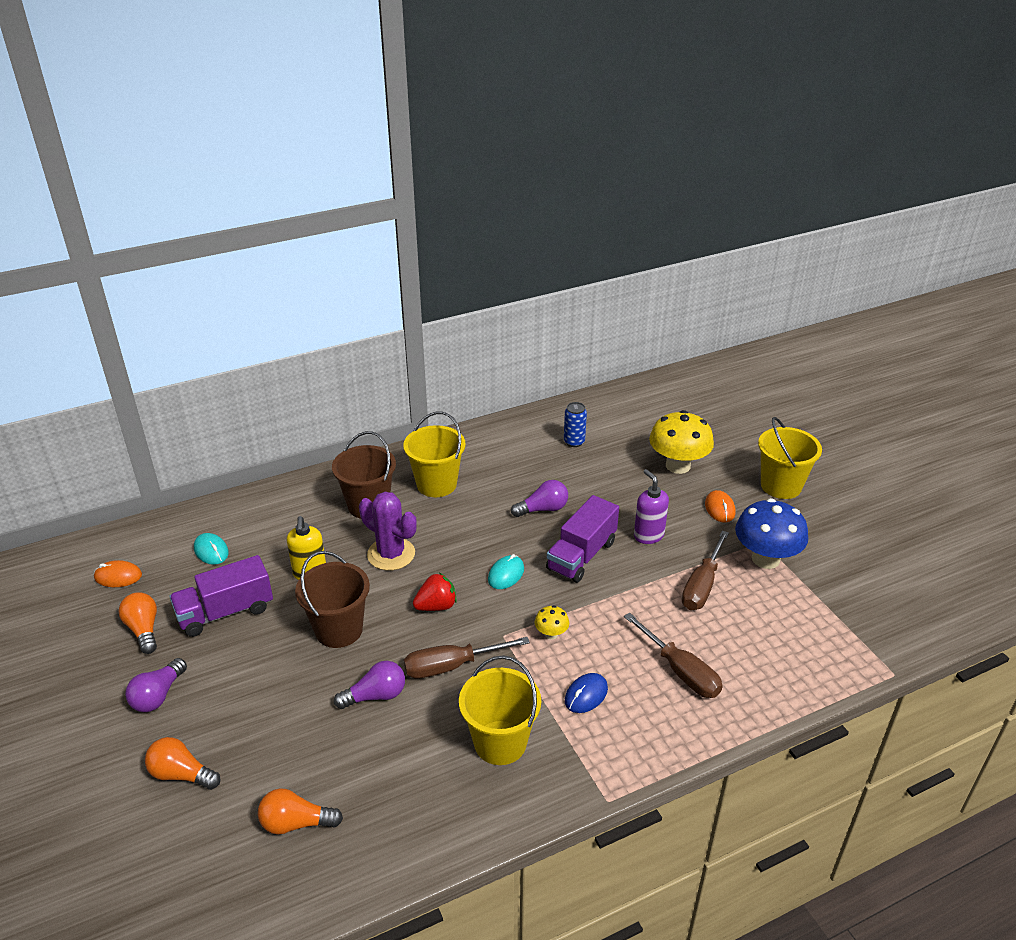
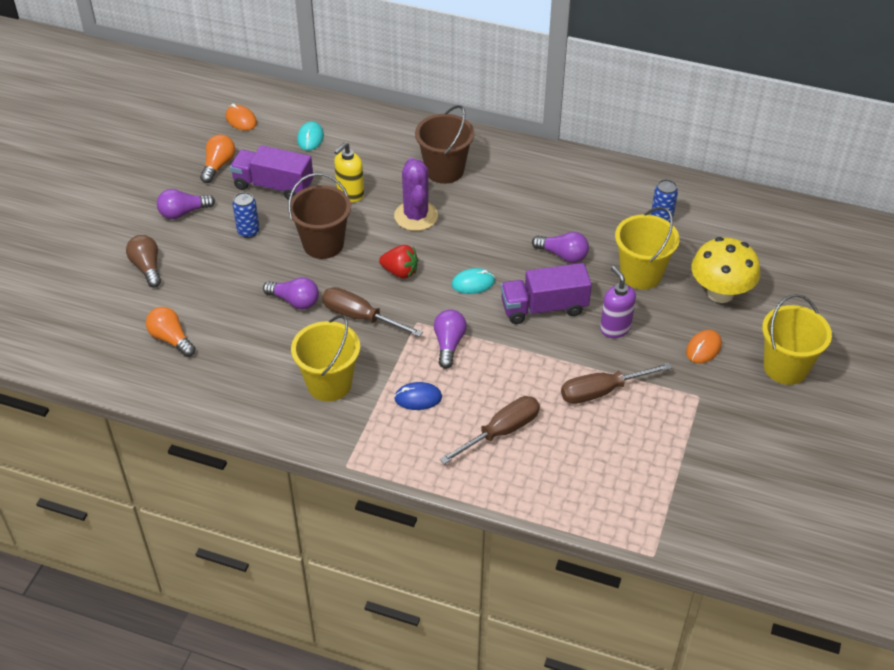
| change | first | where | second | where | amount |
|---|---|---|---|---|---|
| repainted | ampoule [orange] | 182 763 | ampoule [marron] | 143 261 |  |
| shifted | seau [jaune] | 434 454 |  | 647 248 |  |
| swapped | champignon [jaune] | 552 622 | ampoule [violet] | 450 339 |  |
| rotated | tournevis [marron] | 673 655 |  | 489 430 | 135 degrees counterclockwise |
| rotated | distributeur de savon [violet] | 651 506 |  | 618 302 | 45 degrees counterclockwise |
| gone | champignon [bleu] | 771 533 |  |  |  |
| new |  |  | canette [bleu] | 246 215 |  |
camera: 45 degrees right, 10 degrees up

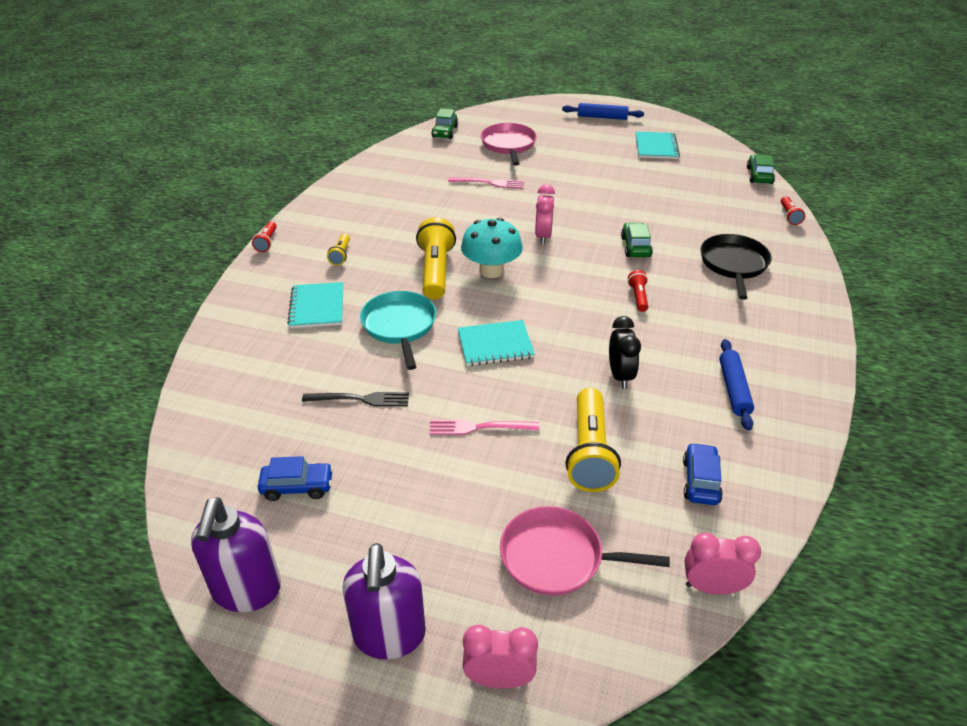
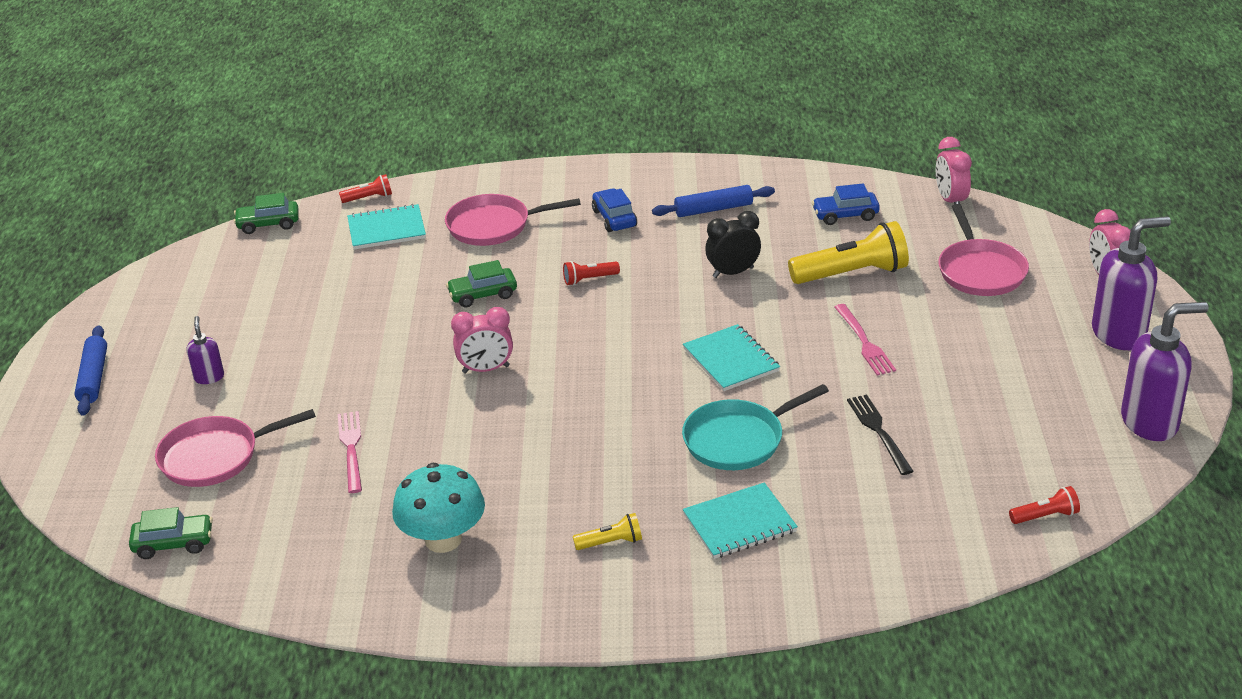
| change | first | where | second | where | amount |
|---|---|---|---|---|---|
| shifted | lampe de poche [rouge] | 264 236 |  | 1044 505 |  |
| shifted | voiture [bleu] | 295 478 |  | 614 210 |  |
| gone | lampe de poche [jaune] | 436 258 |  |  |  |
| shifted | champignon [turquoise] | 492 248 |  | 438 508 |  |
| shifted | carnet [turquoise] | 658 145 |  | 386 227 |  |
| repainted | poêle [noir] | 736 267 | poêle [rose] | 513 220 |  |
| new |  |  | distributeur de savon [violet] | 205 350 |  |
camera: 105 degrees left, 5 degrees down

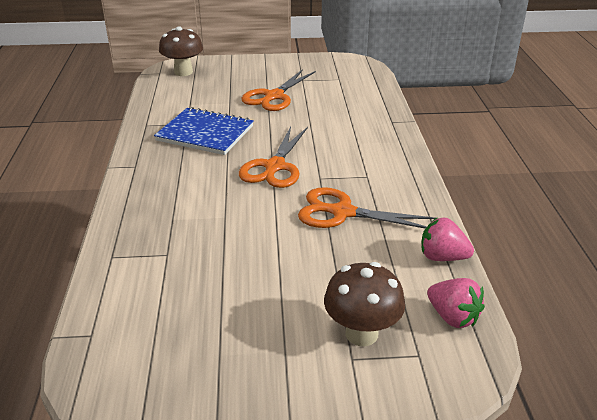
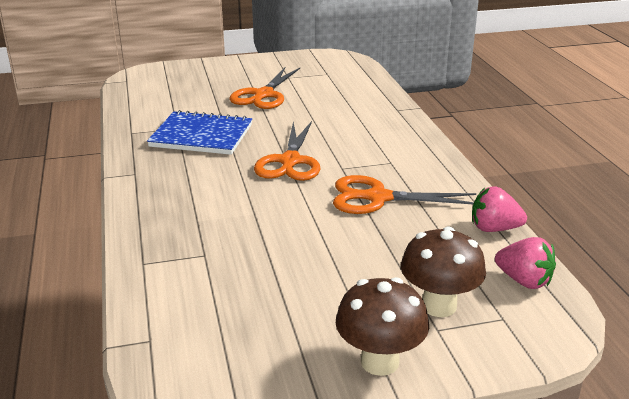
| change | first | where | second | where | amount |
|---|---|---|---|---|---|
| shifted | champignon [marron] | 181 51 |  | 382 326 |  |
camera: 10 degrees left, 5 degrees down

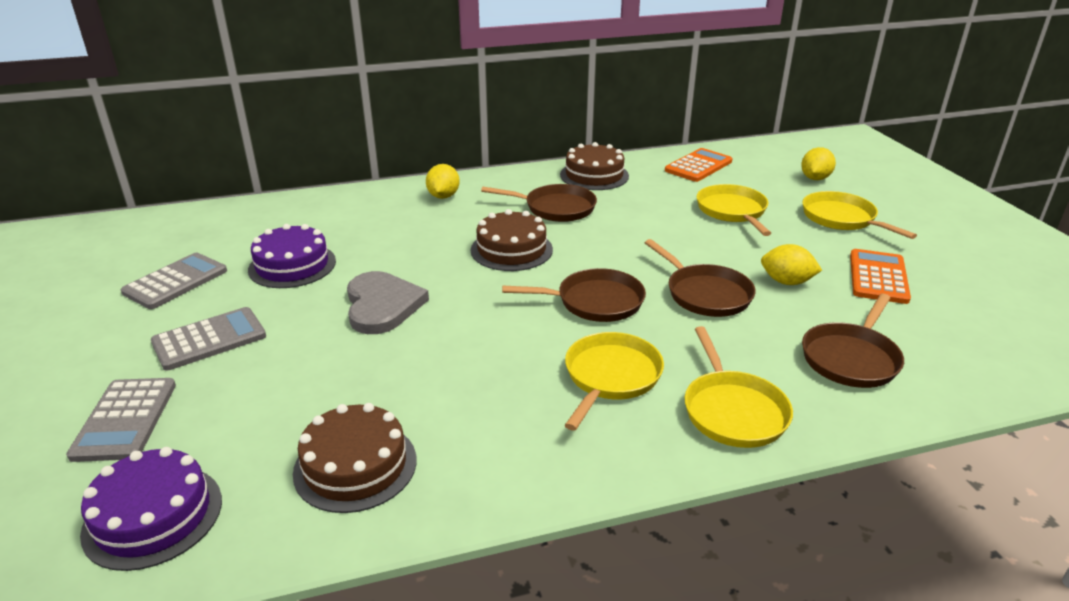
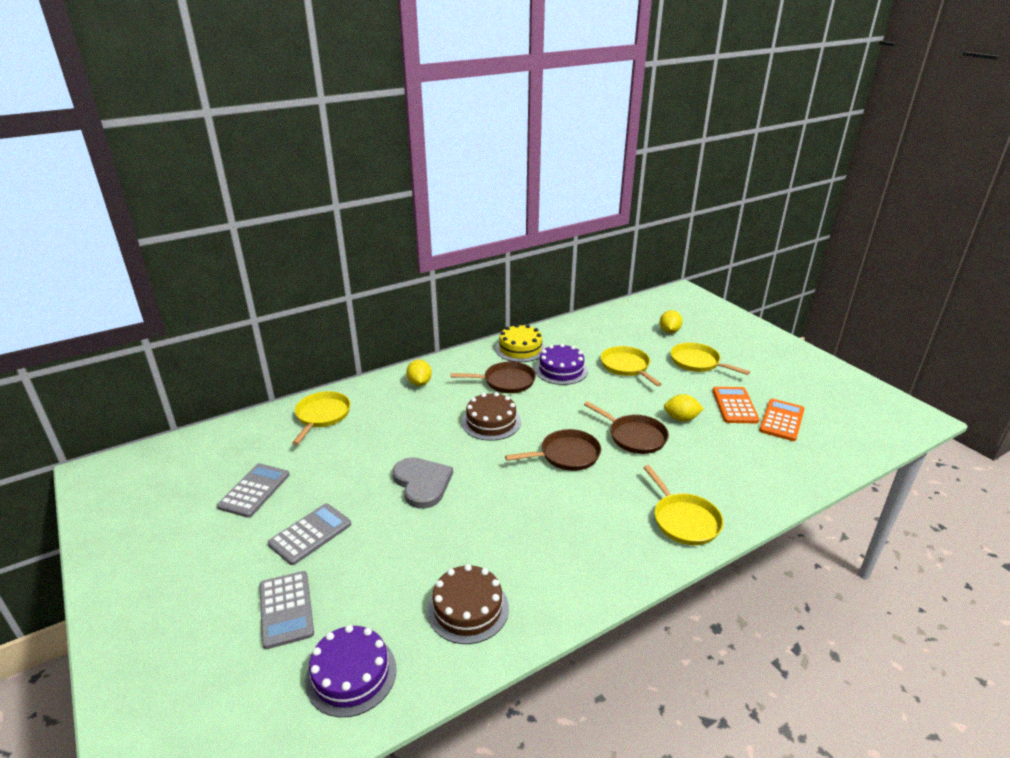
| change | first | where | second | where | amount |
|---|---|---|---|---|---|
| shifted | gâteau [violet] | 292 256 |  | 561 364 |  |
| repainted | gâteau [marron] | 594 166 | gâteau [jaune] | 520 343 |  |
| shifted | poêle [jaune] | 614 381 |  | 321 418 |  |
| shifted | calculatrice [orange] | 698 165 |  | 782 420 |  |
| gone | poêle [marron] | 853 341 |  |  |  |
camera: 15 degrees left, 0 degrees up

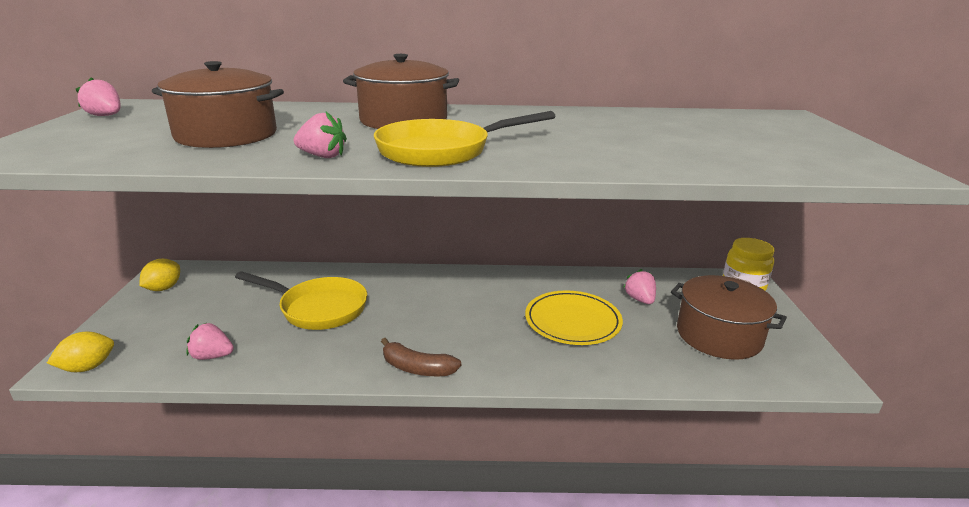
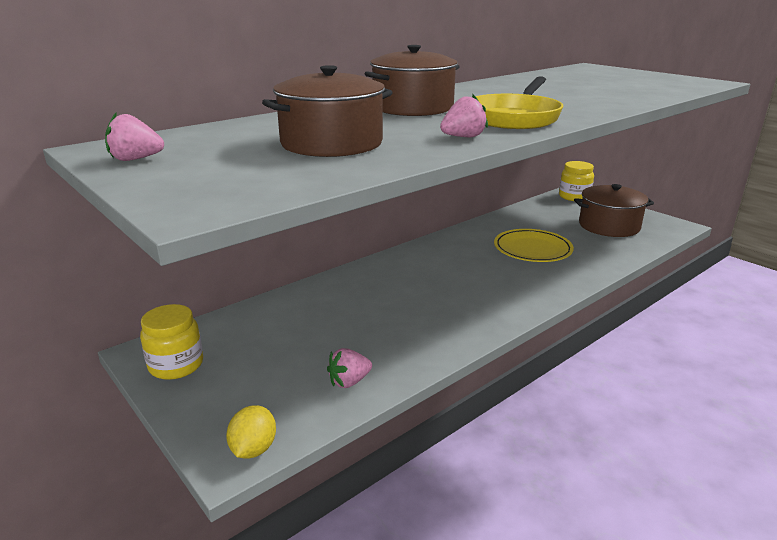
| change | first | where | second | where | amount |
|---|---|---|---|---|---|
| swapped | citron [jaune] | 159 275 | bocal [jaune] | 171 342 |  |
| gone | poêle [jaune] | 301 300 |  |  |  |
| gone | banane [marron] | 421 357 |  |  |  |
| gone | fraise [rose] | 639 286 |  |  |  |
camera: 40 degrees left, 0 degrees up

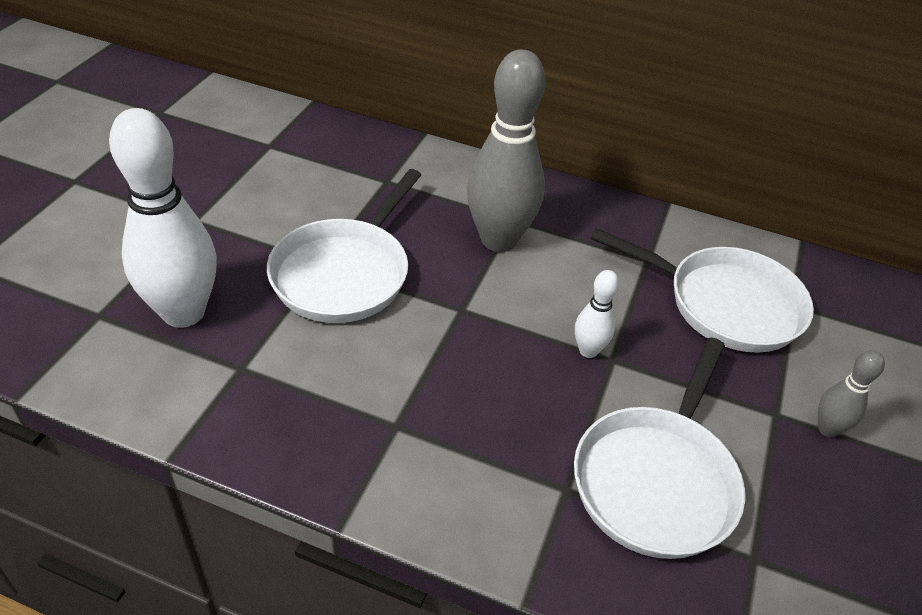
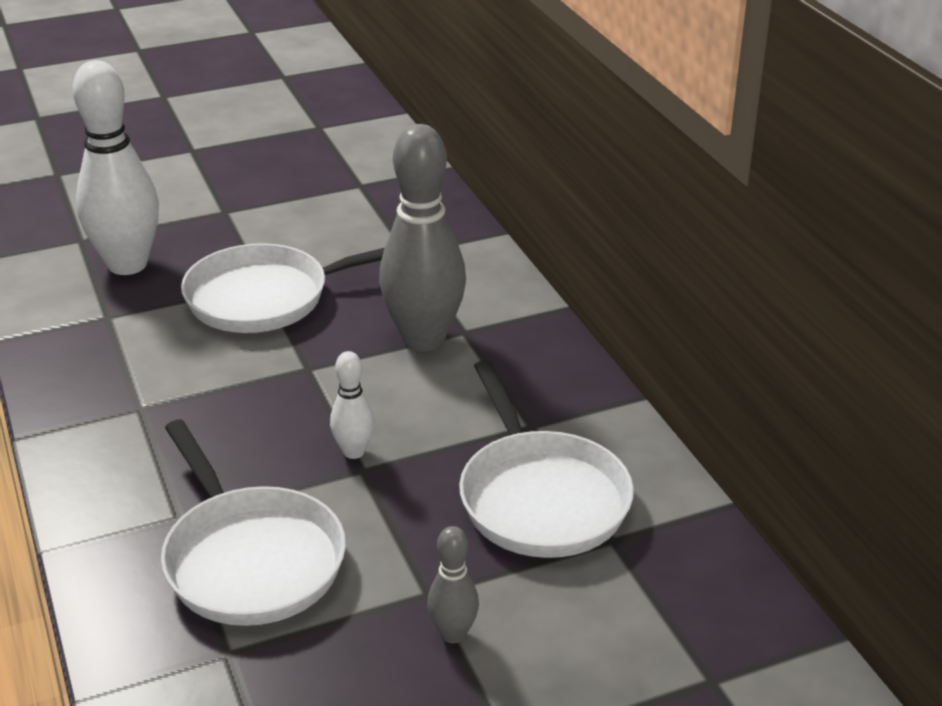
| change | first | where | second | where | amount |
|---|---|---|---|---|---|
| rotated | poêle [blanc] | 659 448 |  | 253 523 | 105 degrees counterclockwise |
camera: 50 degrees right, 10 degrees down

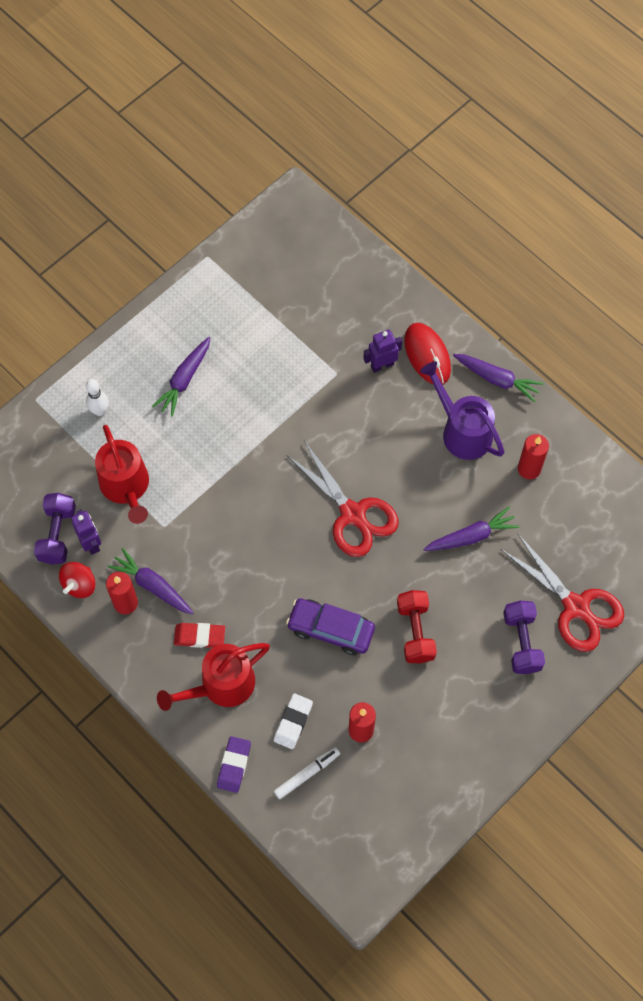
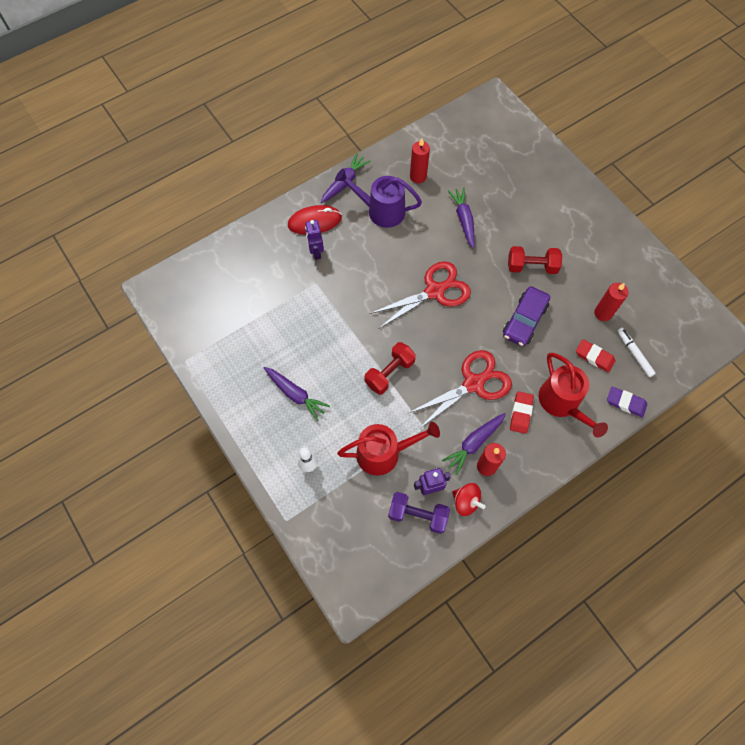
| change | first | where | second | where | amount |
|---|---|---|---|---|---|
| repainted | gomme [blanc] | 293 721 | gomme [rouge] | 596 356 |  |
| rotated | arrosoir [violet] | 462 410 |  | 378 198 | 45 degrees clockwise |
| shifted | ciseaux [rouge] | 562 592 |  | 459 390 |  |
| gone | haltère [violet] | 524 637 |  |  |  |
| new |  |  | haltère [rouge] | 390 368 |  |
camera: 80 degrees left, 0 degrees up

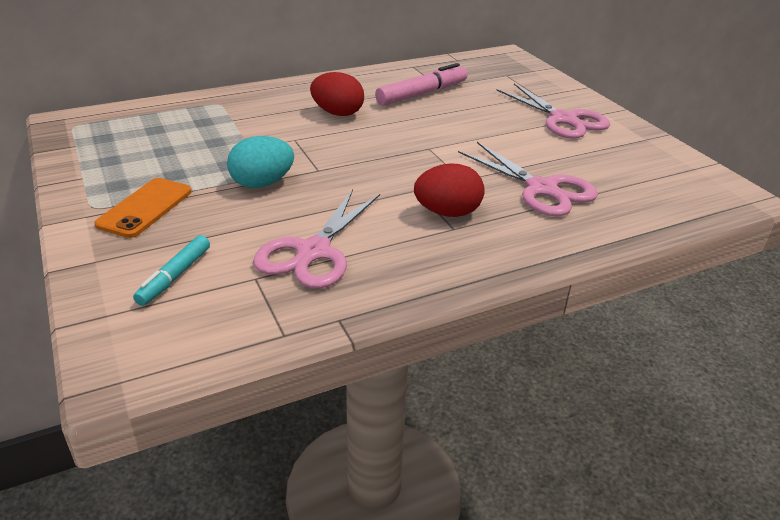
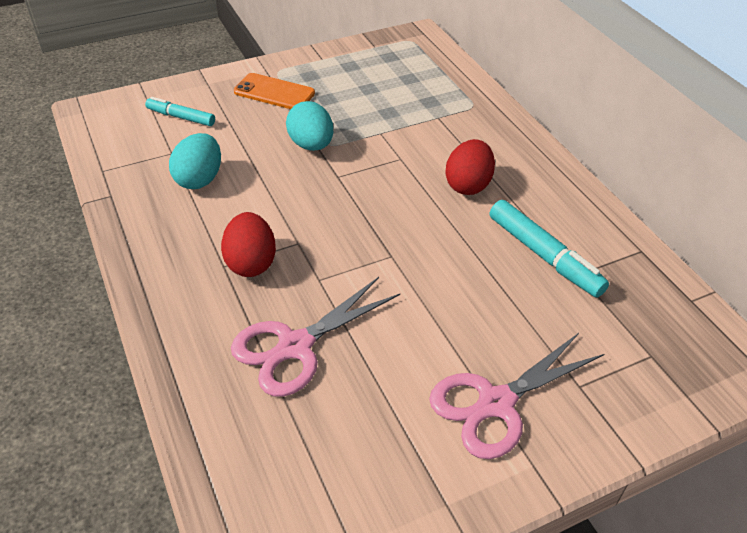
| change | first | where | second | where | amount |
|---|---|---|---|---|---|
| swapped | ciseaux [rose] | 316 238 | œuf [turquoise] | 195 161 |  |
| repainted | feutre [rose] | 421 84 | feutre [turquoise] | 549 248 |  |
camera: 90 degrees right, 10 degrees up

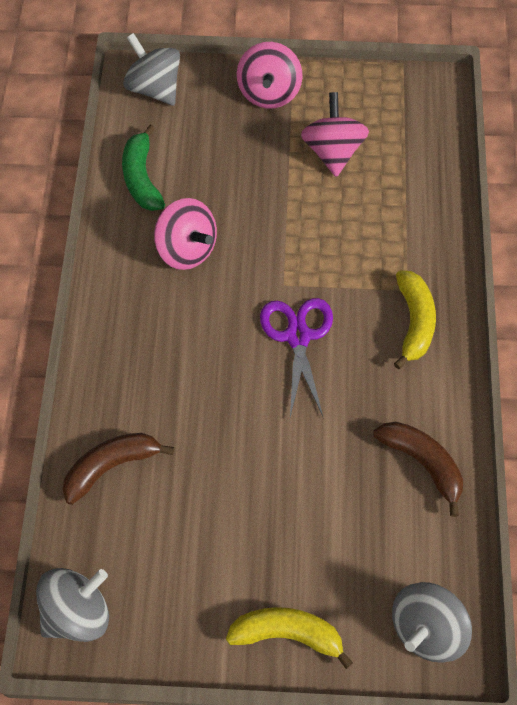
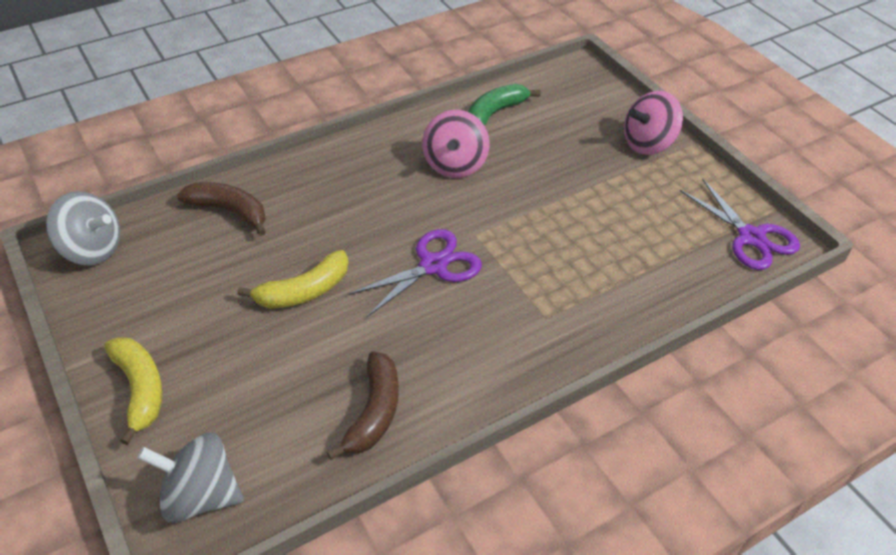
| change | first | where | second | where | amount |
|---|---|---|---|---|---|
| gone | toupie [gris] | 151 69 |  |  |  |
| gone | toupie [rose] | 335 134 |  |  |  |
| shifted | banane [jaune] | 415 319 |  | 292 279 |  |
| new |  |  | ciseaux [violet] | 740 224 |  |
camera: 55 degrees right, 15 degrees down

